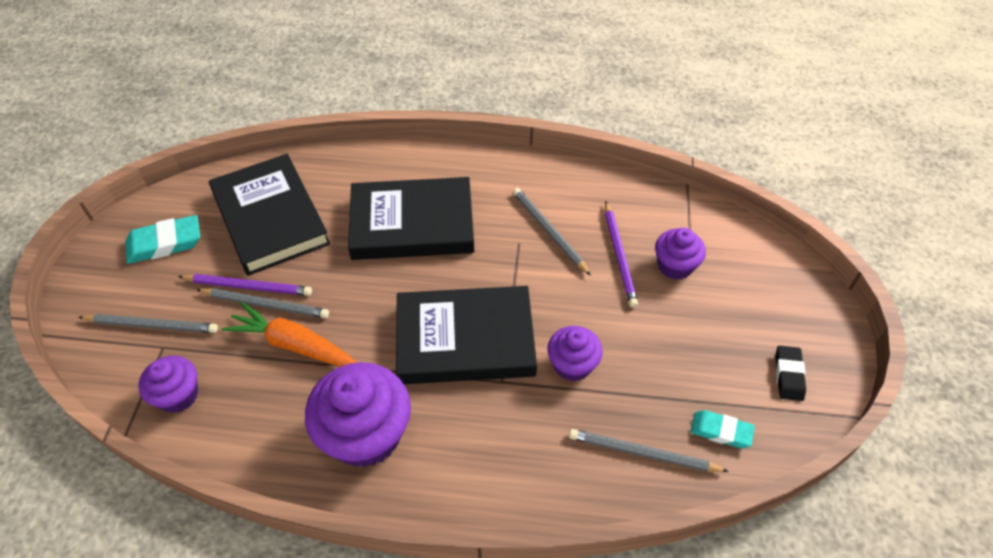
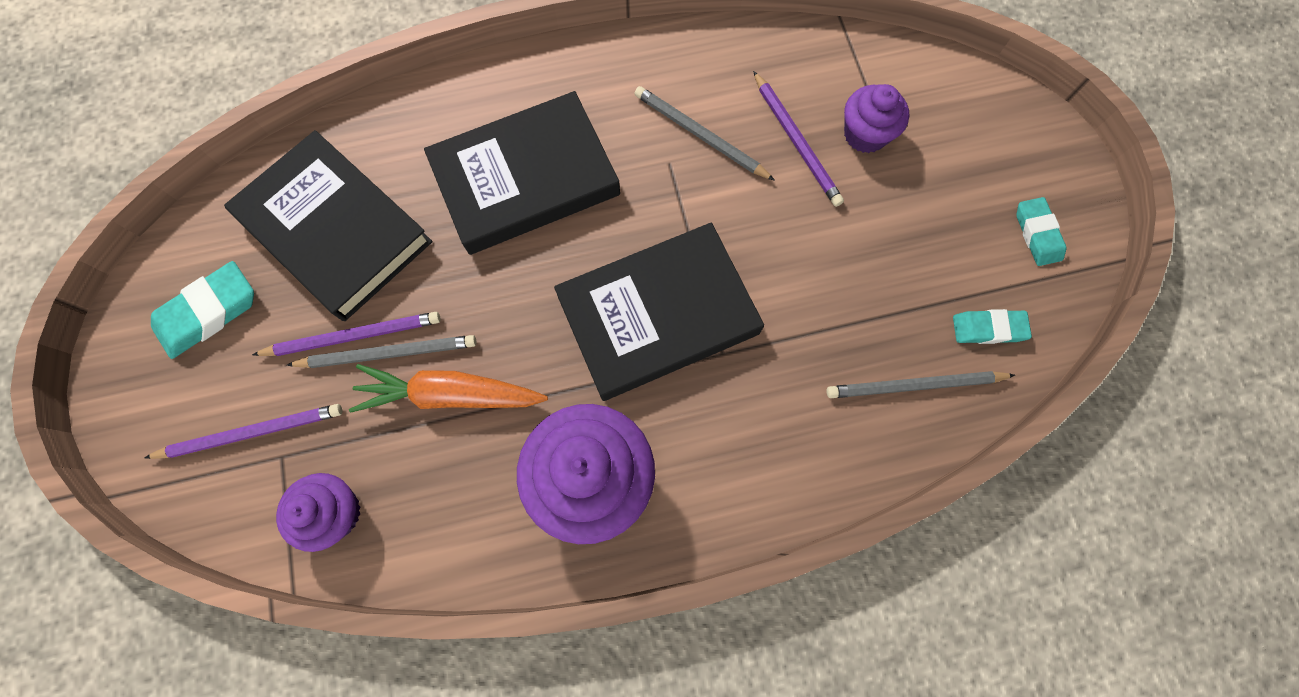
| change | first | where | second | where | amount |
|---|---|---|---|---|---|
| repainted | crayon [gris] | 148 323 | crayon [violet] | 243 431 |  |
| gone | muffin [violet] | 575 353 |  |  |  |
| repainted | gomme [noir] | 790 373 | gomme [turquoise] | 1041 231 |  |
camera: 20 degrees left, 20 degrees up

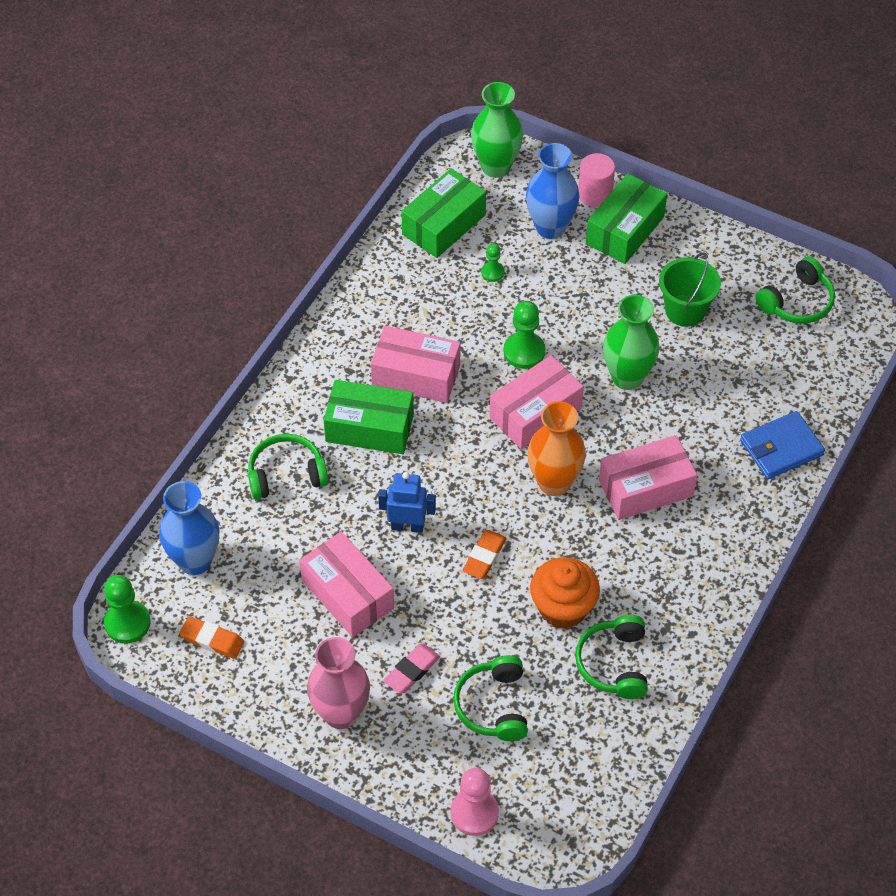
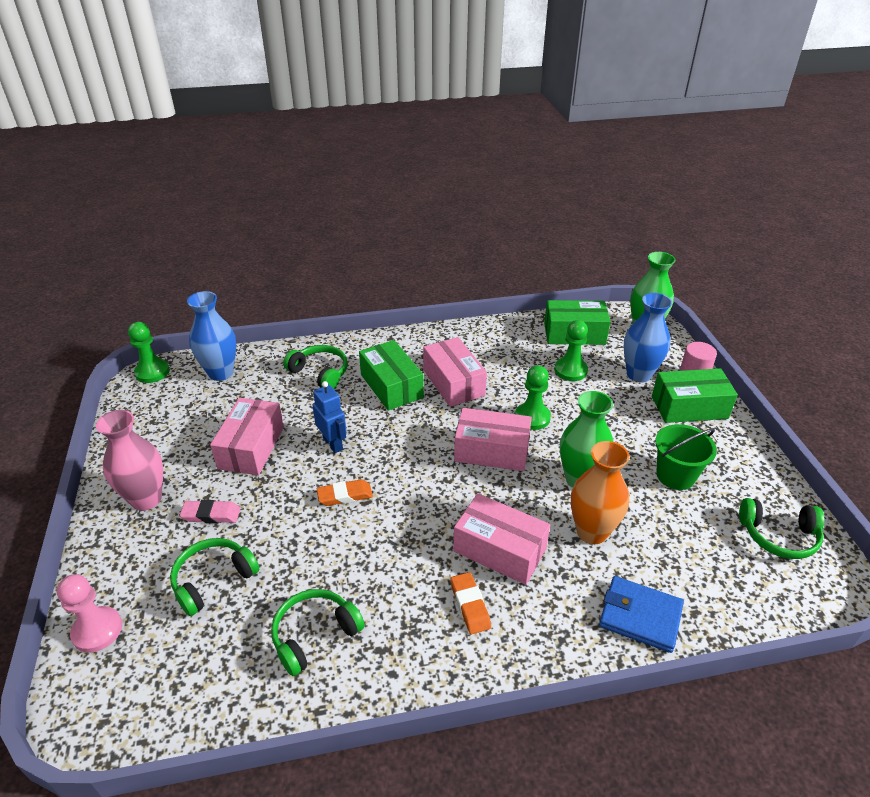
| change | first | where | second | where | amount |
|---|---|---|---|---|---|
| shifted | gomme [orange] | 211 637 |  | 470 603 |  |
| scaled | pion [vert] | 492 263 |  | 571 350 | x1.76 |
| shifted | vase [orange] | 556 448 |  | 600 492 |  |
| gone | muffin [orange] | 565 593 |  |  |  |
camera: 50 degrees right, 15 degrees down

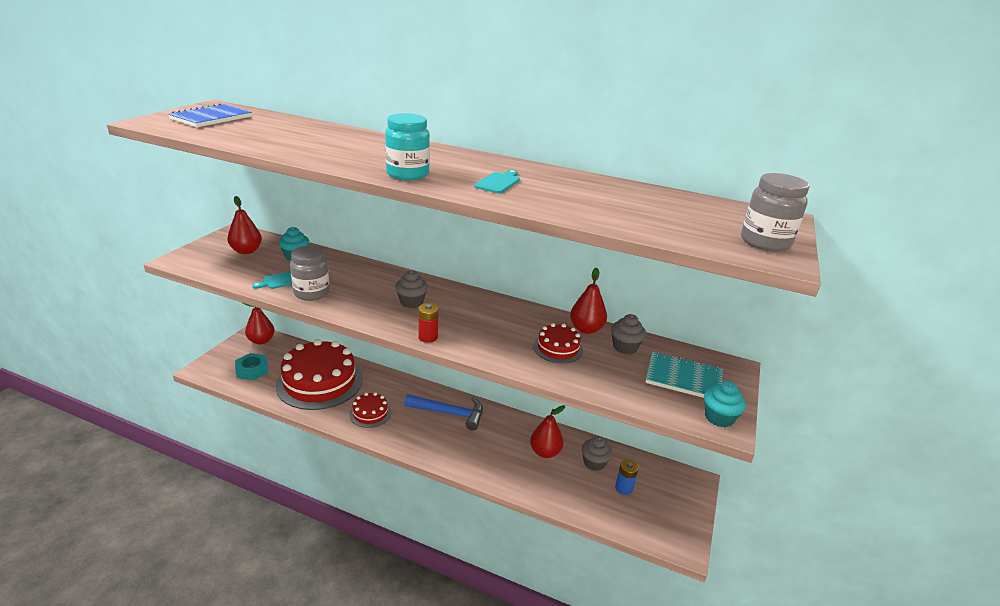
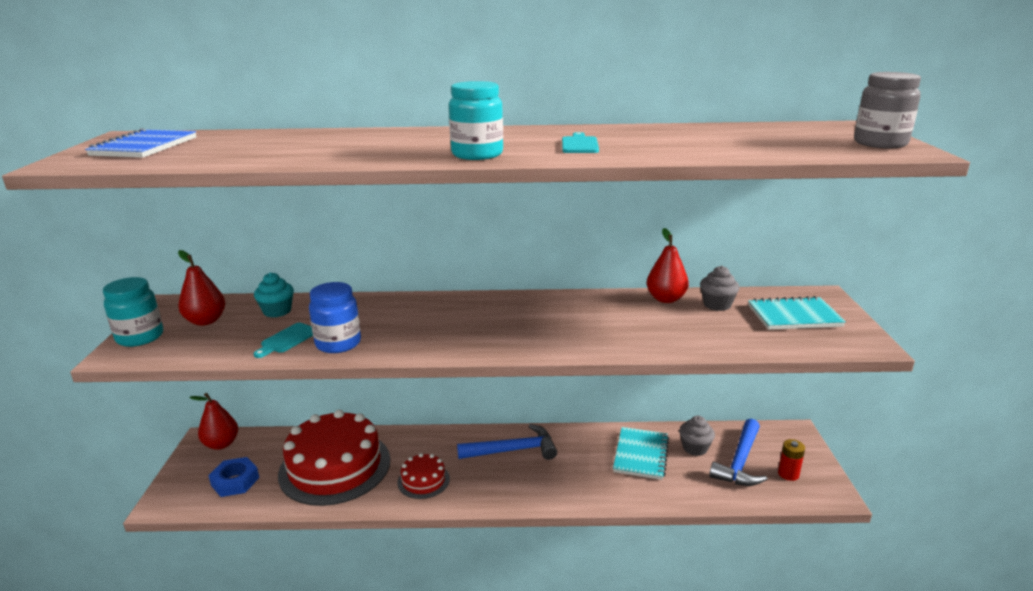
| change | first | where | second | where | amount |
|---|---|---|---|---|---|
| repainted | écrou [turquoise] | 251 366 | écrou [bleu] | 233 477 |  |
| repainted | bocal [gris] | 310 273 | bocal [bleu] | 335 317 |  |
| gone | muffin [gris] | 411 289 |  |  |  |
| shifted | pile [rouge] | 428 323 |  | 791 460 |  |
| swapped | poire [rouge] | 547 431 | carnet [turquoise] | 641 453 |  |
| gone | gâteau [rouge] | 558 343 |  |  |  |
| swapped | pile [bleu] | 627 477 | marteau [bleu] | 738 452 |  |
| gone | muffin [turquoise] | 725 404 |  |  |  |
| new |  |  | bocal [turquoise] | 133 312 |  |
camera: 20 degrees left, 5 degrees down

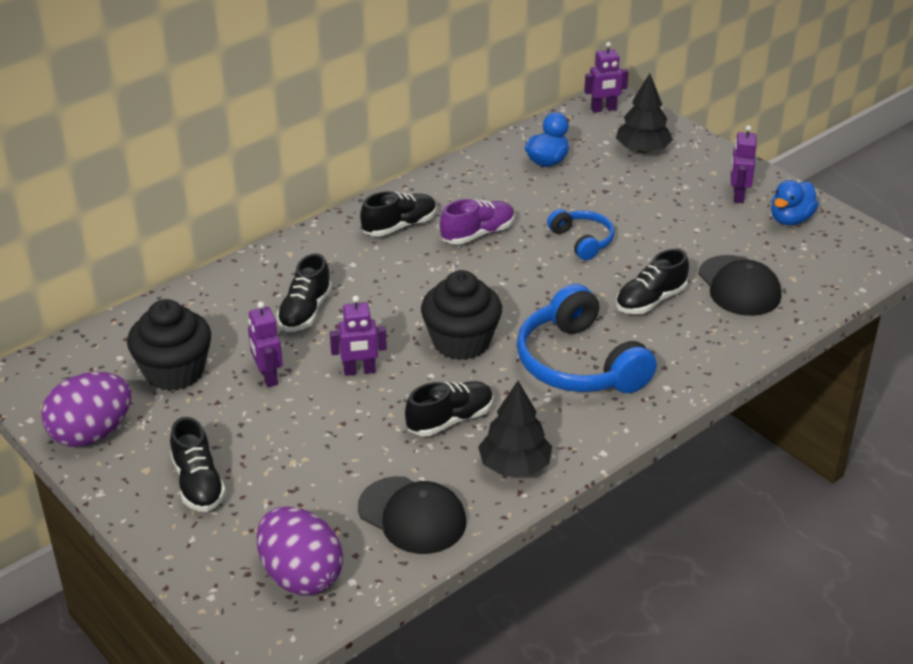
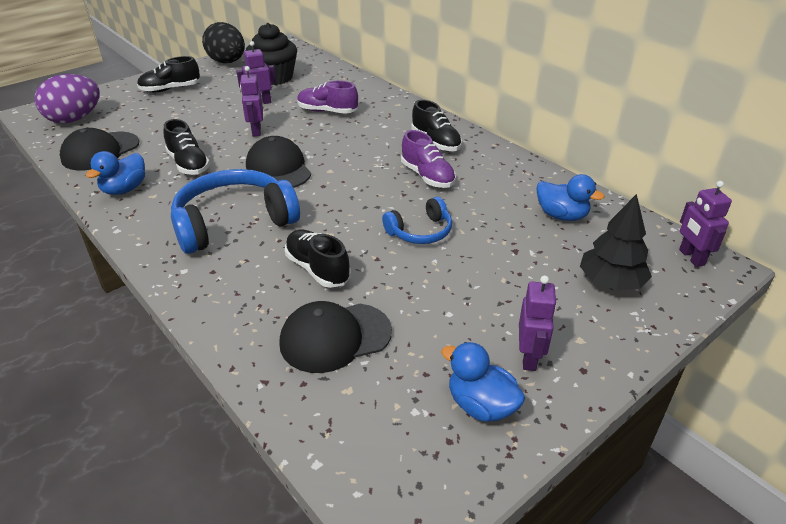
| change | first | where | second | where | amount |
|---|---|---|---|---|---|
| repainted | œuf [violet] | 86 409 | œuf [noir] | 223 42 |  |
| repainted | chaussure [noir] | 304 293 | chaussure [violet] | 327 97 |  |
| swapped | muffin [noir] | 461 315 | casquette [noir] | 278 162 |  |
| swapped | arbre [noir] | 515 428 | canard [bleu] | 115 173 |  |
| rotated | robot [violet] | 744 164 |  | 538 323 | 90 degrees clockwise |
camera: 90 degrees right, 0 degrees up

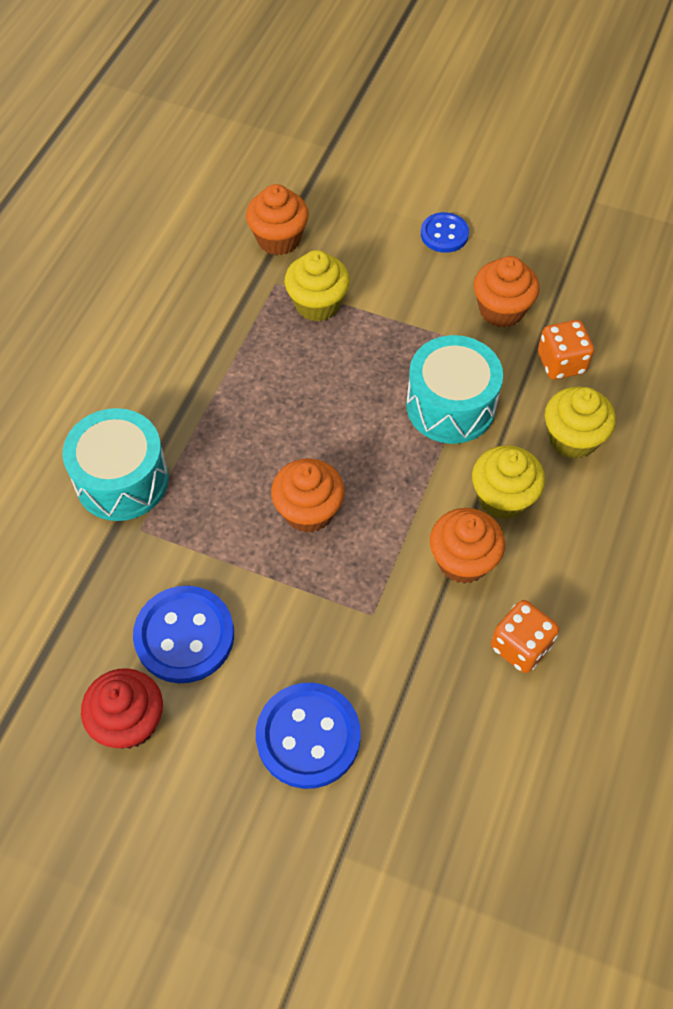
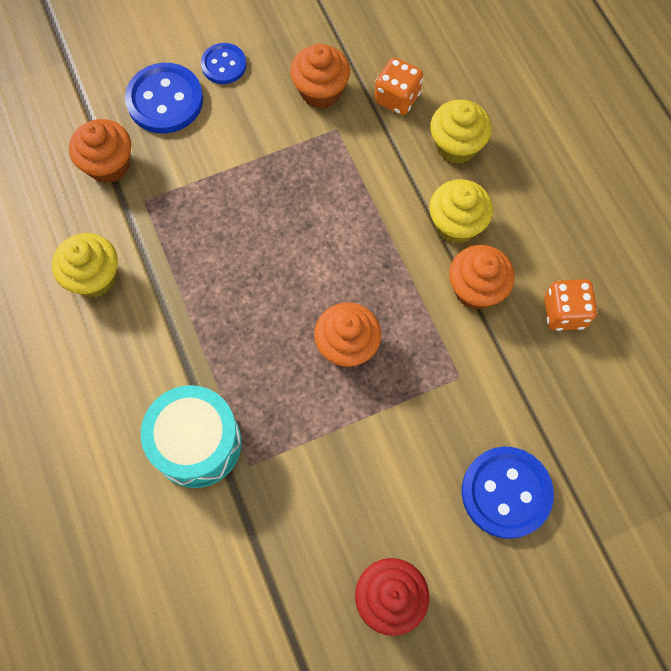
| change | first | where | second | where | amount |
|---|---|---|---|---|---|
| shifted | bouton [bleu] | 183 634 |  | 164 98 |  |
| shifted | muffin [jaune] | 317 286 |  | 85 265 |  |
| gone | tambour [turquoise] | 454 389 |  |  |  |
camera: 45 degrees left, 10 degrees up

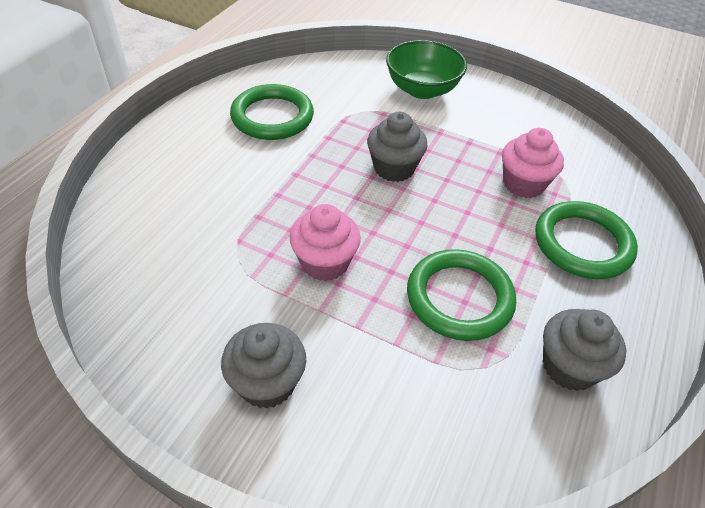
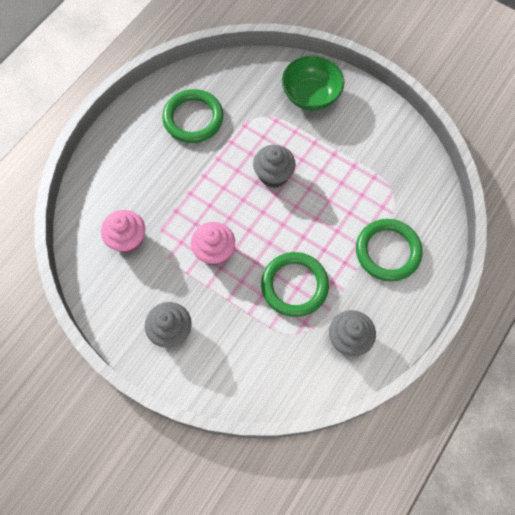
| change | first | where | second | where | amount |
|---|---|---|---|---|---|
| shifted | muffin [rose] | 533 163 |  | 123 232 |  |
camera: 10 degrees right, 20 degrees up

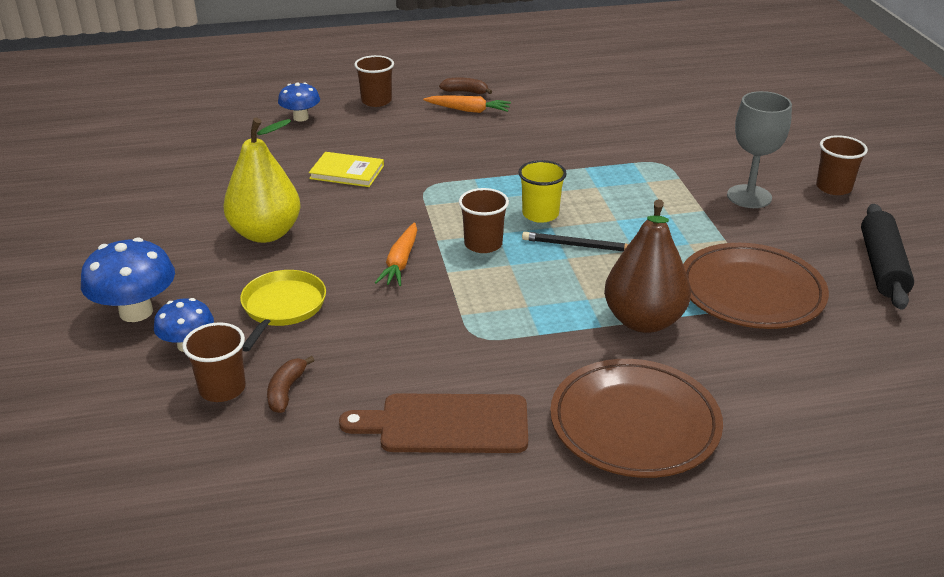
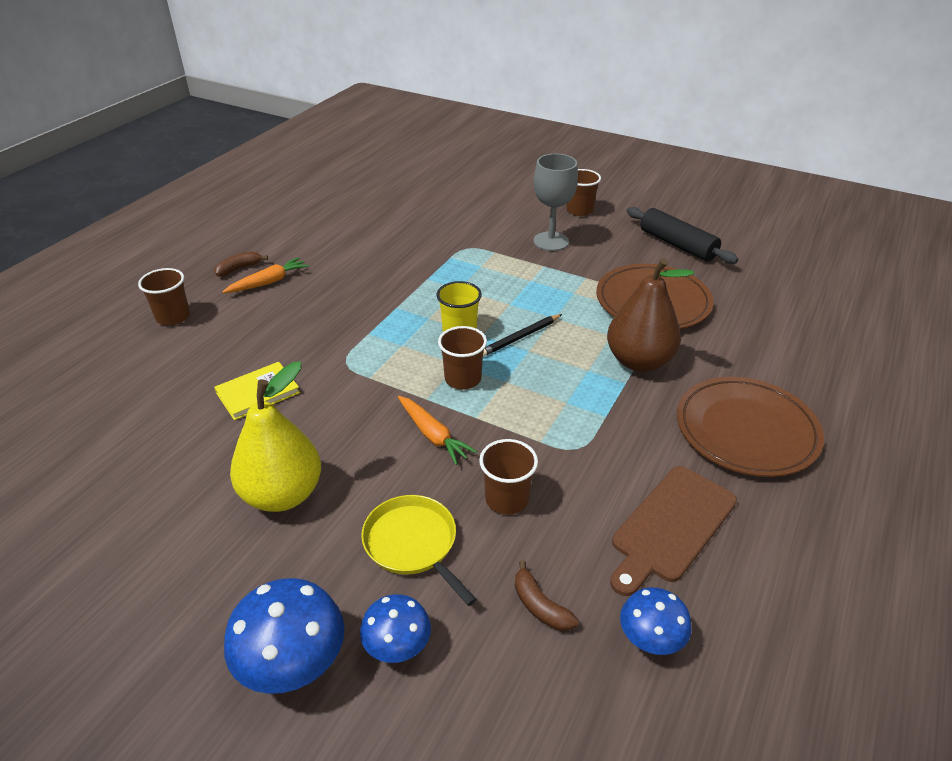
| change | first | where | second | where | amount |
|---|---|---|---|---|---|
| shifted | gobelet [marron] | 214 362 |  | 508 477 |  |
| shifted | champignon [bleu] | 299 102 |  | 656 621 |  |
camera: 50 degrees left, 5 degrees up

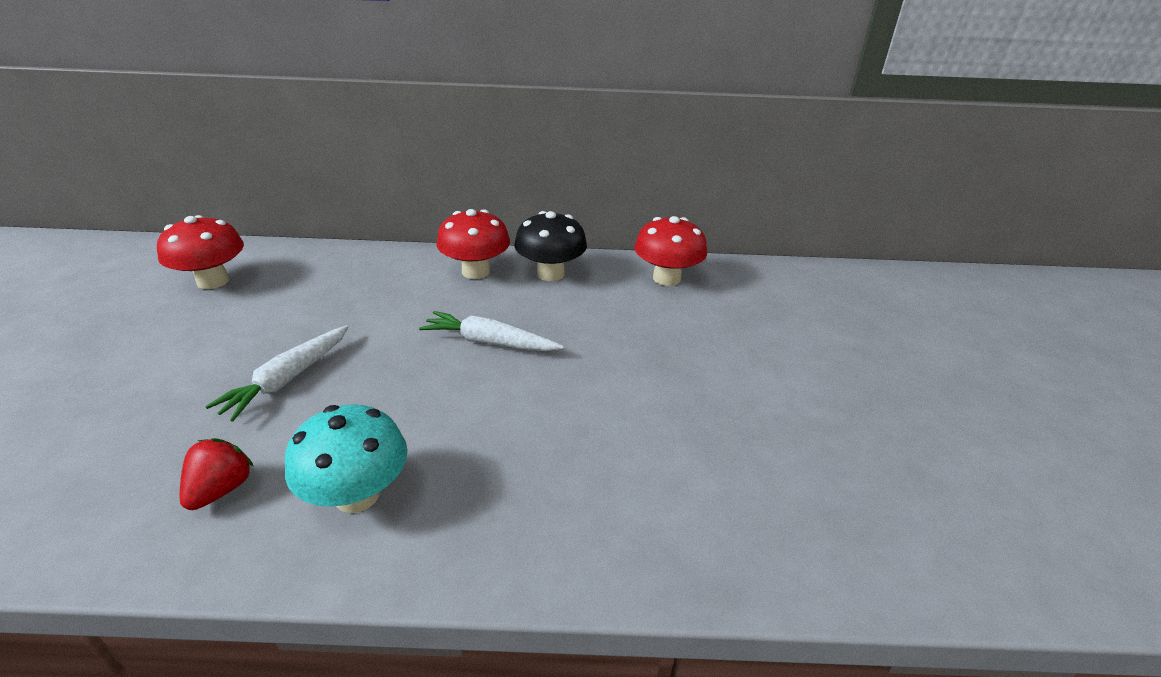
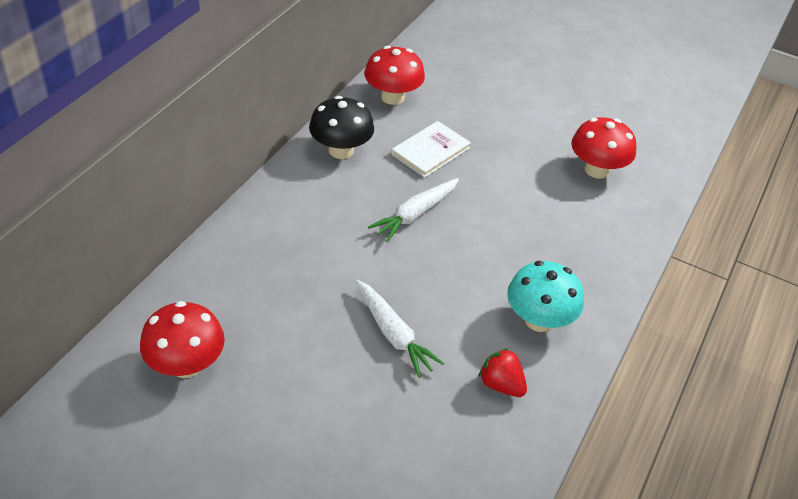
| change | first | where | second | where | amount |
|---|---|---|---|---|---|
| shifted | champignon [rouge] | 473 244 |  | 604 148 |  |
| new |  |  | livre [blanc] | 431 149 |  |
camera: 65 degrees left, 10 degrees up

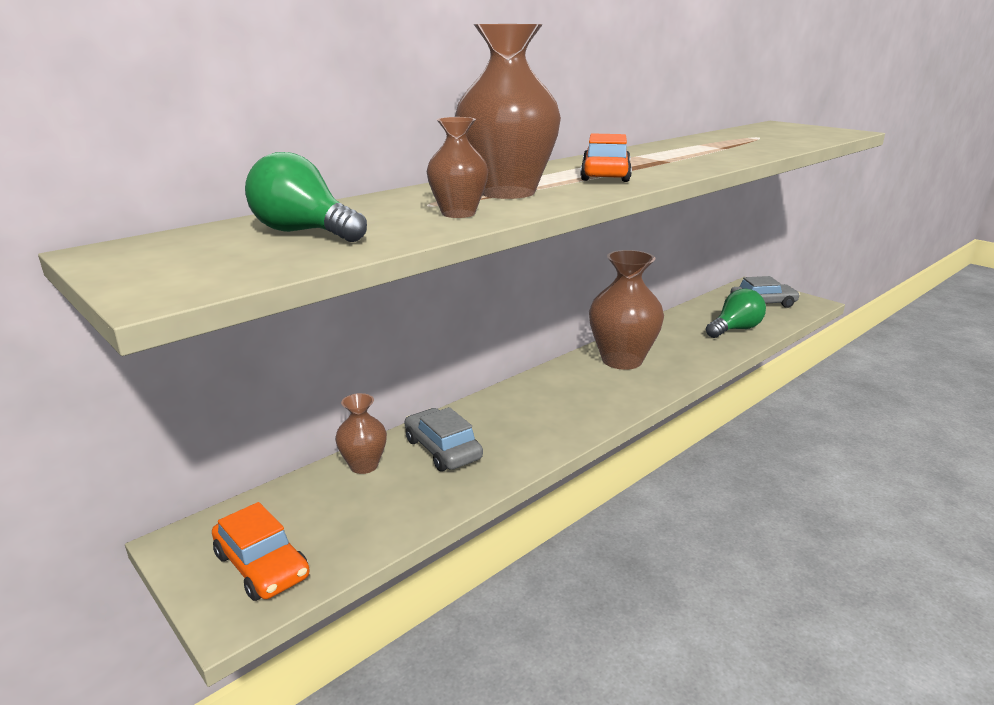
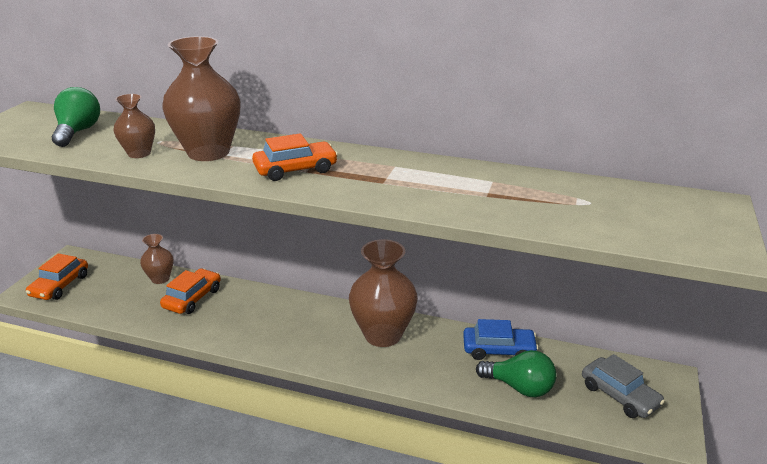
| change | first | where | second | where | amount |
|---|---|---|---|---|---|
| repainted | voiture [gris] | 444 439 | voiture [orange] | 190 291 |  |
| new |  |  | voiture [bleu] | 501 339 |  |
camera: 60 degrees right, 5 degrees up

